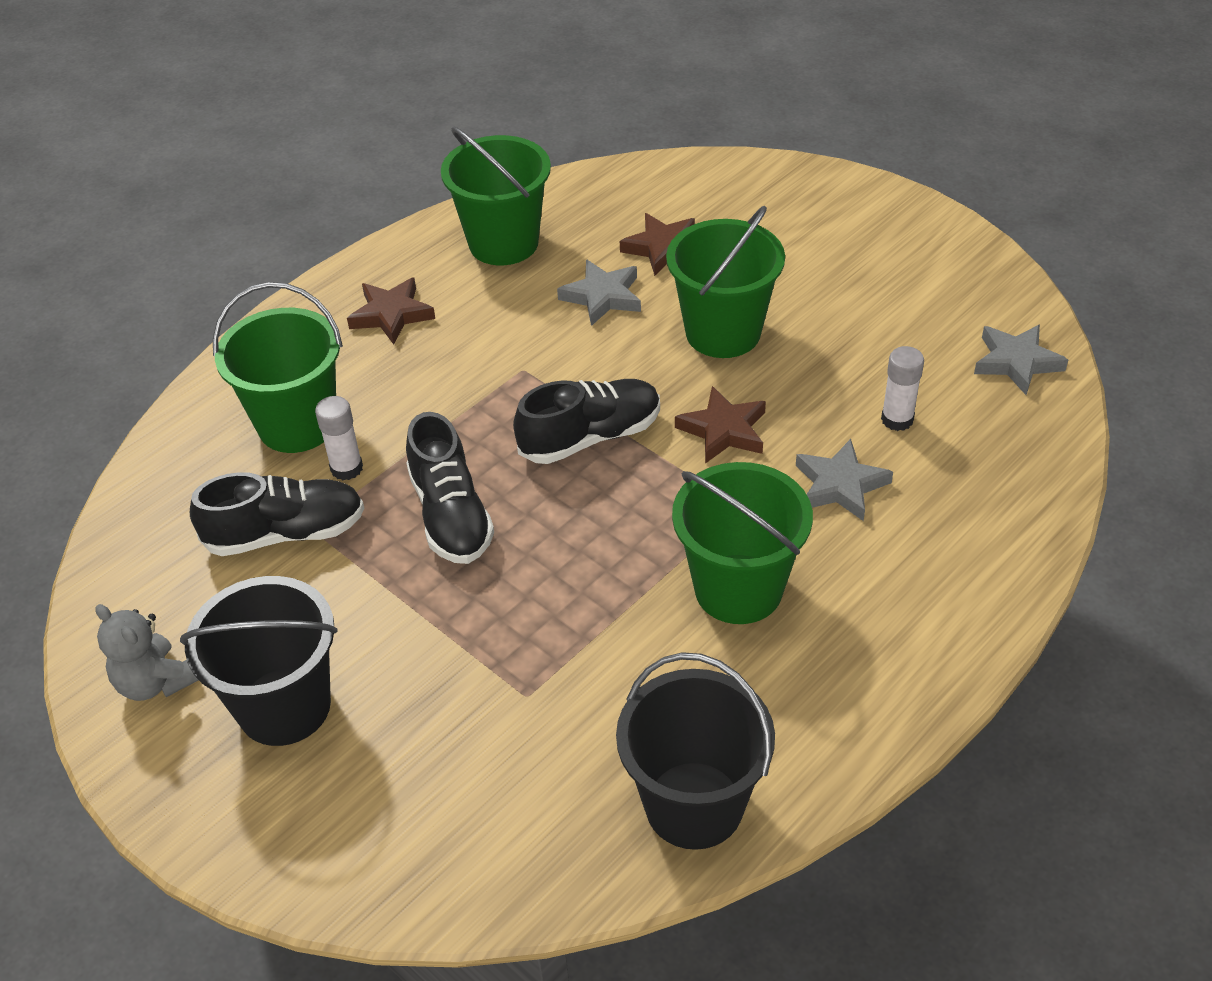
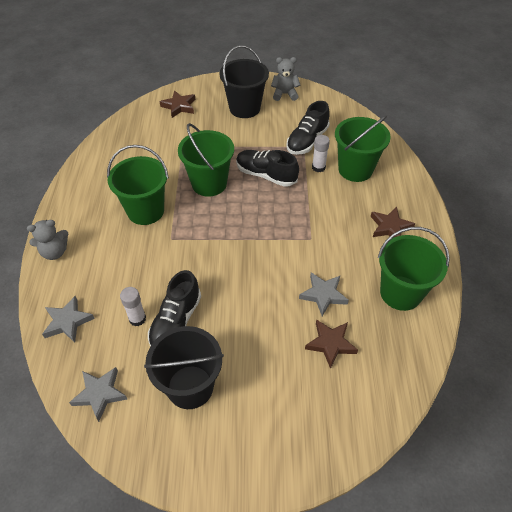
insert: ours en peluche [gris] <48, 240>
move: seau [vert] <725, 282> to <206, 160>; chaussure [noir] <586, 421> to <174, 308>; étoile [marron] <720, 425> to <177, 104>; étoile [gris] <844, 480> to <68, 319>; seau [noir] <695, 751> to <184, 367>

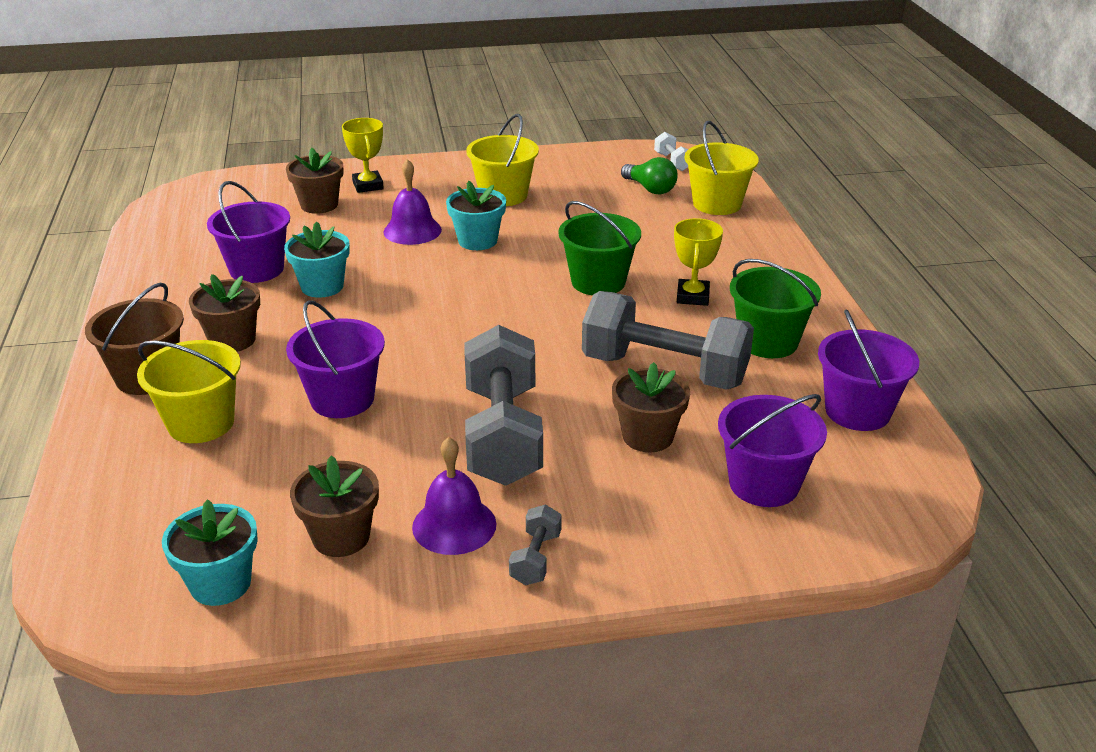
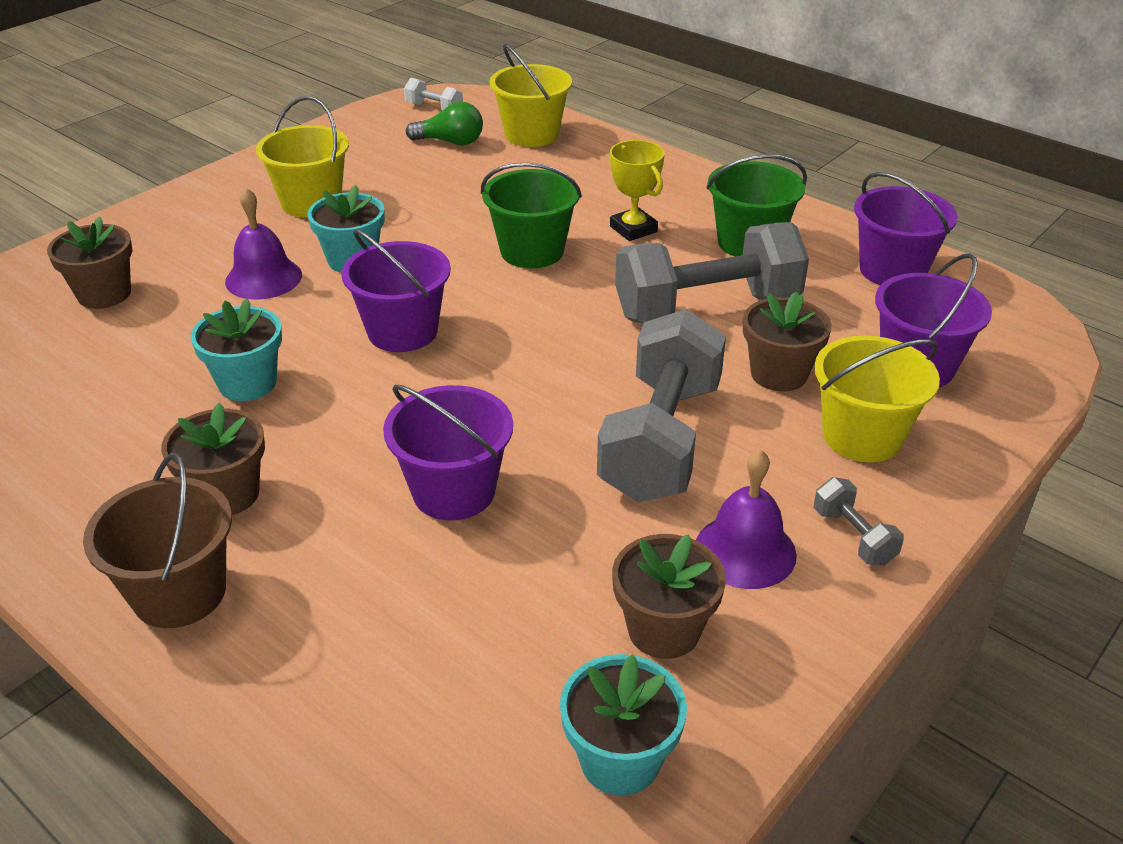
delete: trophée [jaune] <363, 155>
move: seau [violet] <248, 232> to <396, 290>; seau [jaune] <189, 391> to <877, 399>
rotate: haltère [gris] <504, 405> = <661, 406> 60 degrees clockwise

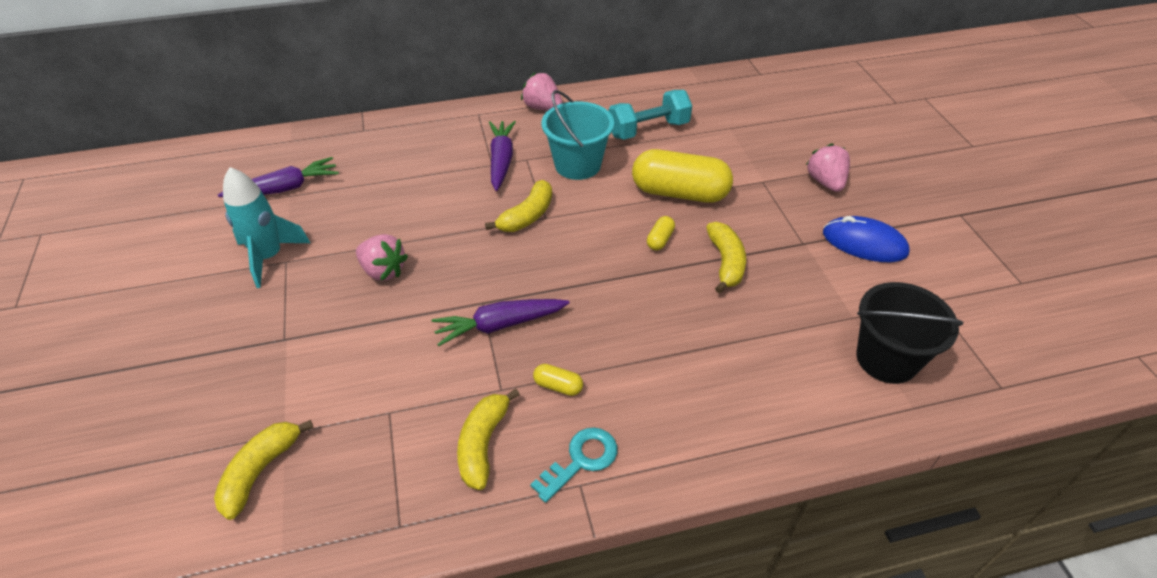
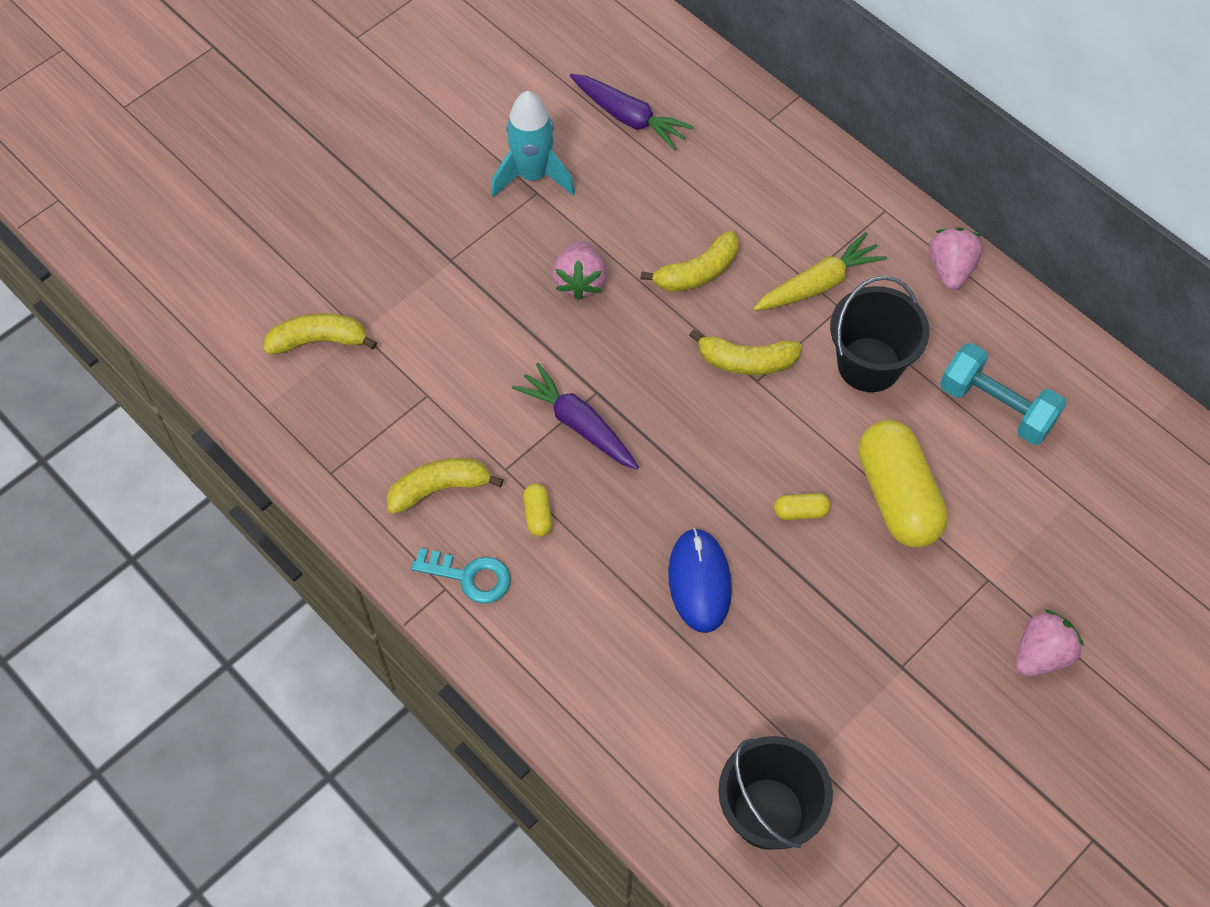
move: souris [bleu] <866, 239> to <700, 580>; banane [jaune] <726, 257> to <690, 261>
recolor: seau [turquoise] <578, 135> to seau [noir] <880, 334>; carotte [violet] <502, 156> to carotte [jaune] <820, 271>

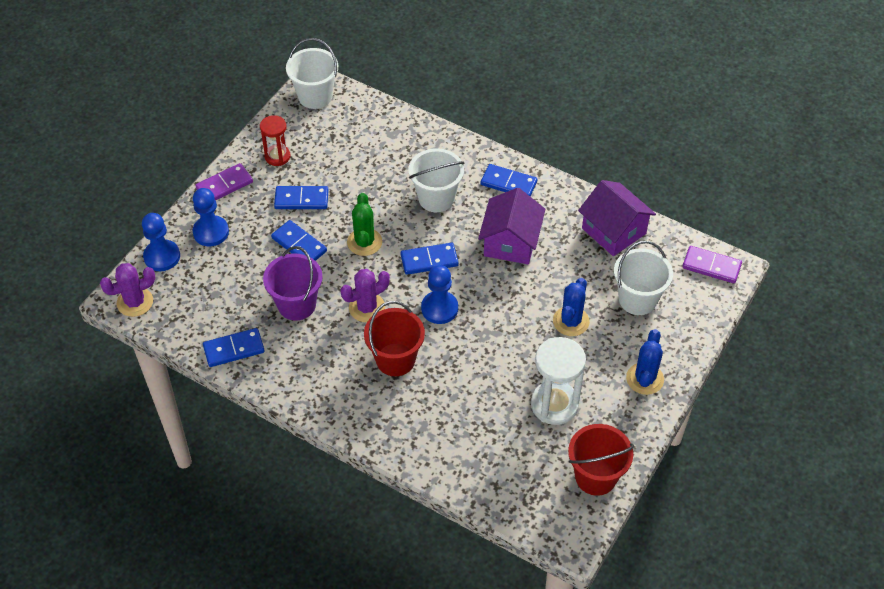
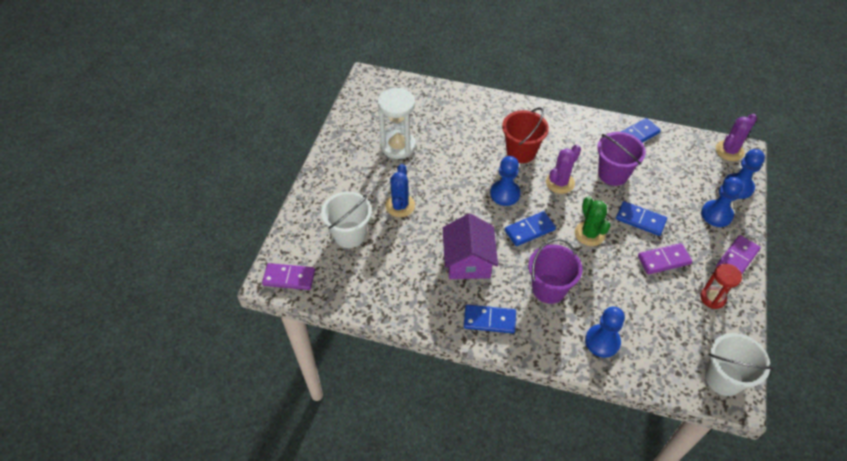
delete: maison [violet] <617, 218>; cactus [bleu] <645, 362>; seau [rouge] <601, 460>
insert: pion [bleu] <605, 332>
recolor: seau [blanc] <436, 180> to seau [violet] <555, 271>; domino [bleu] <301, 197> to domino [violet] <665, 258>

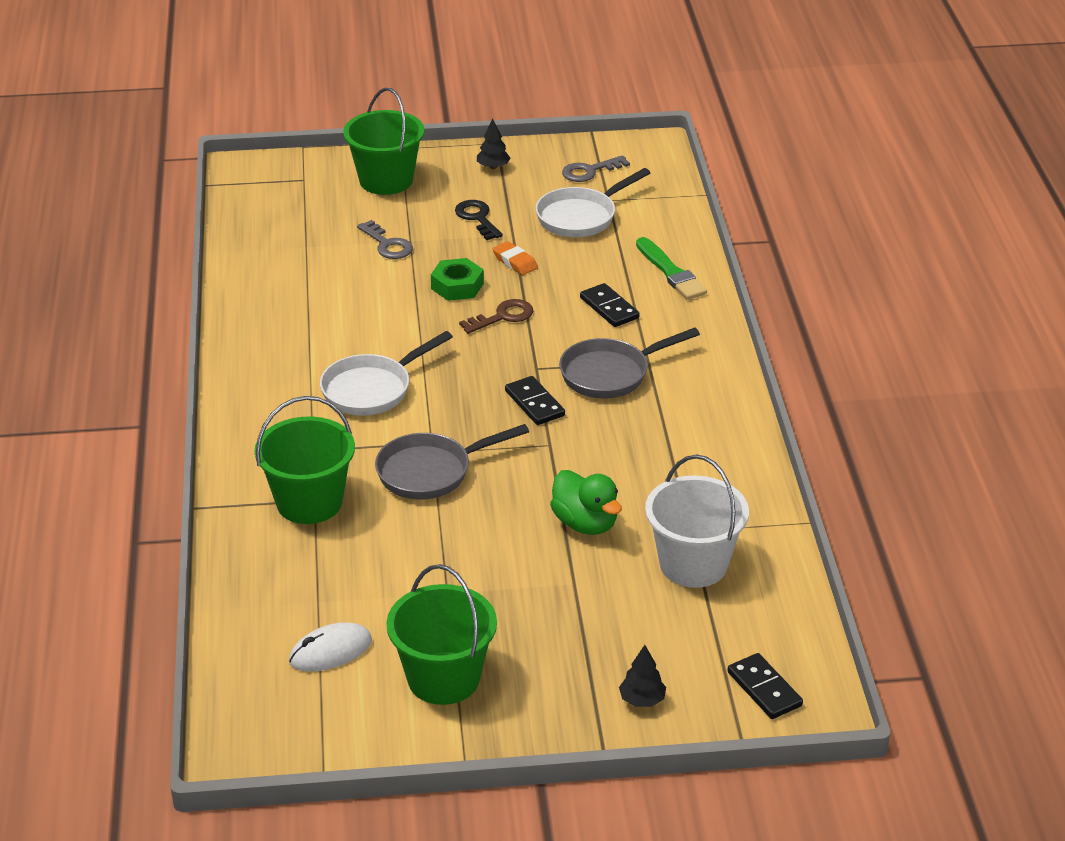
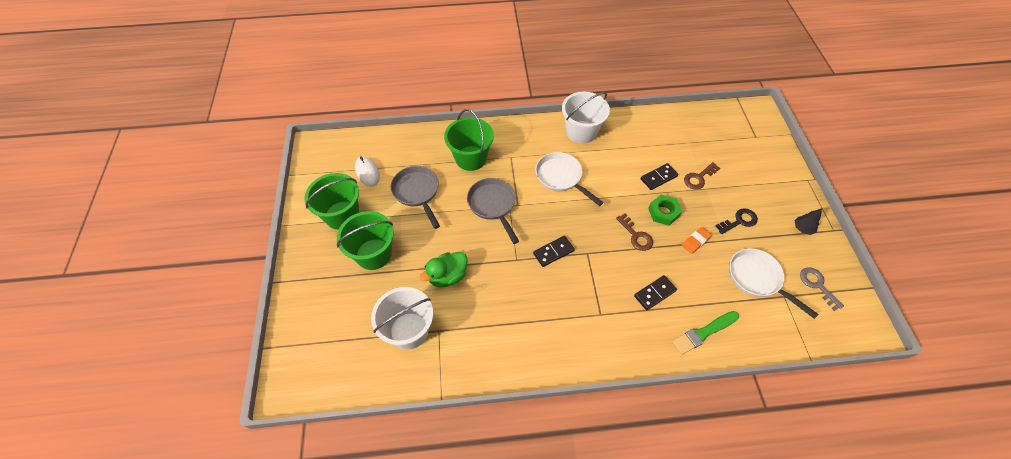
delete: arbre [noir] <642, 676>
insert: seau [blanc] <586, 118>
move: seau [vert] <383, 141> to <365, 240>; poêle [gris] <629, 363> to <415, 197>; domino [noir] <765, 686> to <659, 176>
recolor: clé [gris] <385, 239> to clé [marron] <702, 175>

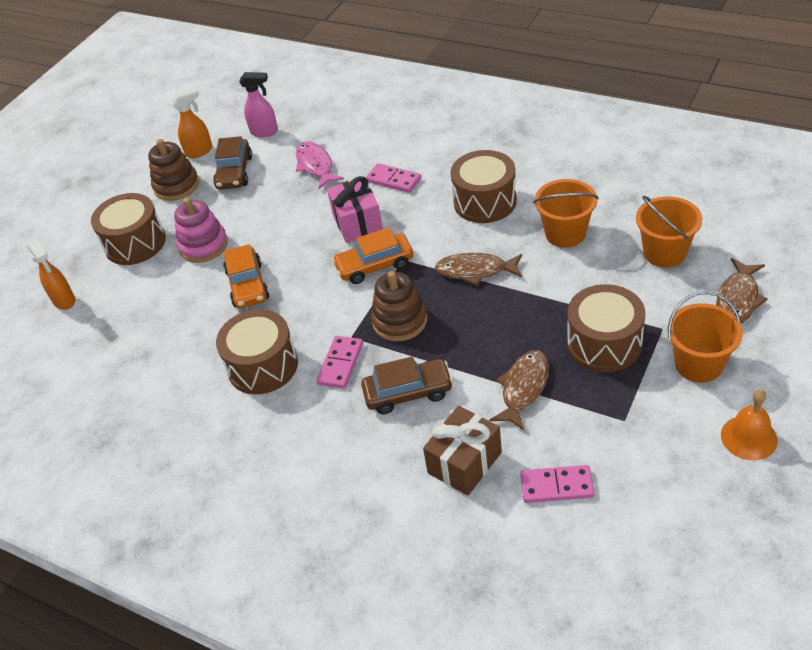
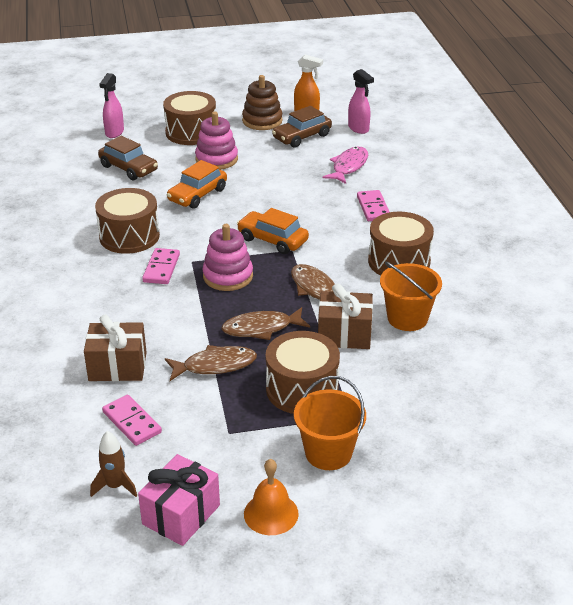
delete: seau [orange] <669, 232>
insert: cadeau [marron] <345, 316>; fusée [marron] <113, 464>
move: cadeau [rose] <355, 209> to <179, 500>; poisson [marron] <742, 291> to <265, 323>; voiture [marron] <407, 386> to <128, 158>
recolor: vaporisateur [orange] <51, 274> to vaporisateur [rose] <111, 105>; jouet à empiler [marron] <399, 306> to jouet à empiler [rose] <228, 257>
rotate: domino [rose] <339, 362> = <161, 266> 60 degrees counterclockwise

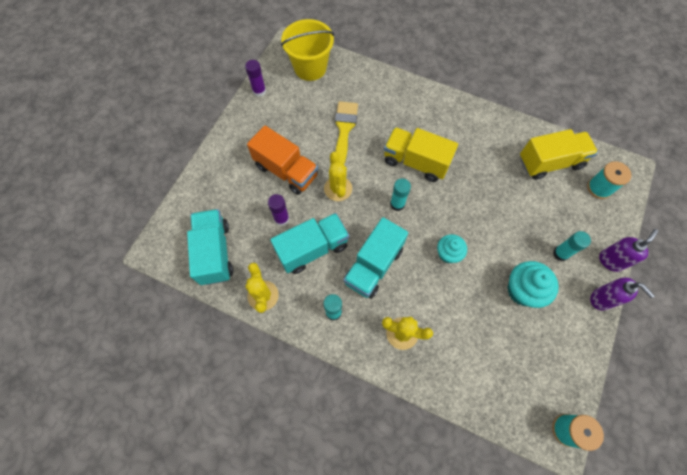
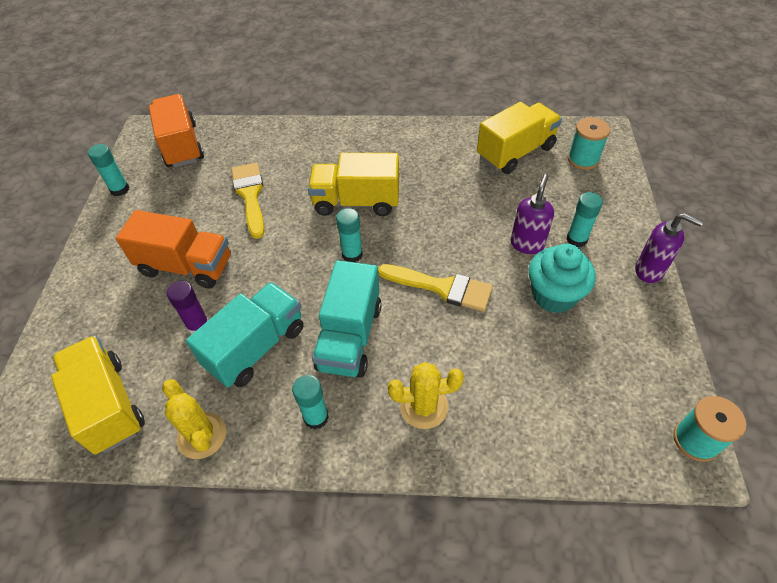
delete: cactus [jaune] <338, 176>
move: distributeur de savon [violet] <628, 250> to <532, 214>
replace: seau [jaune] <307, 50> to camion [orange] <176, 131>; muffin [turquoise] <452, 248> to pinceau [jaune] <435, 288>
recolor: bâton de colle [violet] <255, 78> to bâton de colle [turquoise] <108, 170>; camion [turquoise] <210, 247> to camion [jaune] <98, 395>

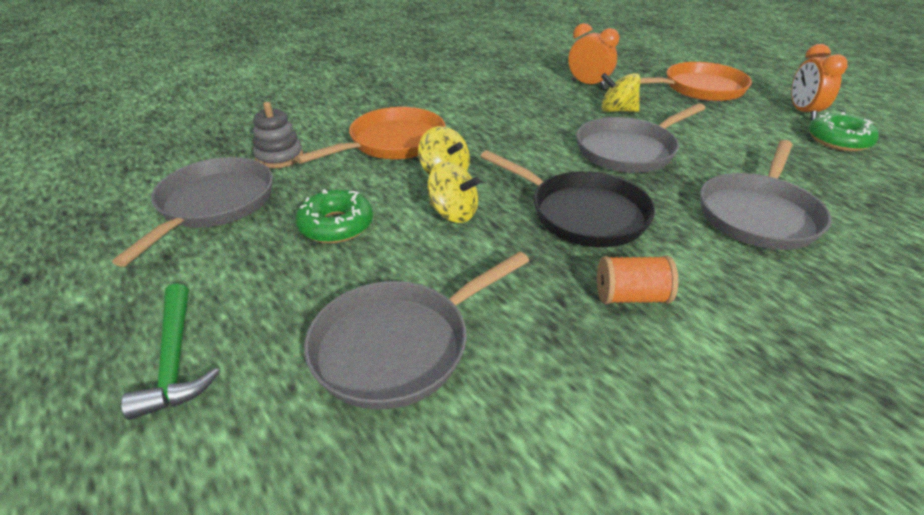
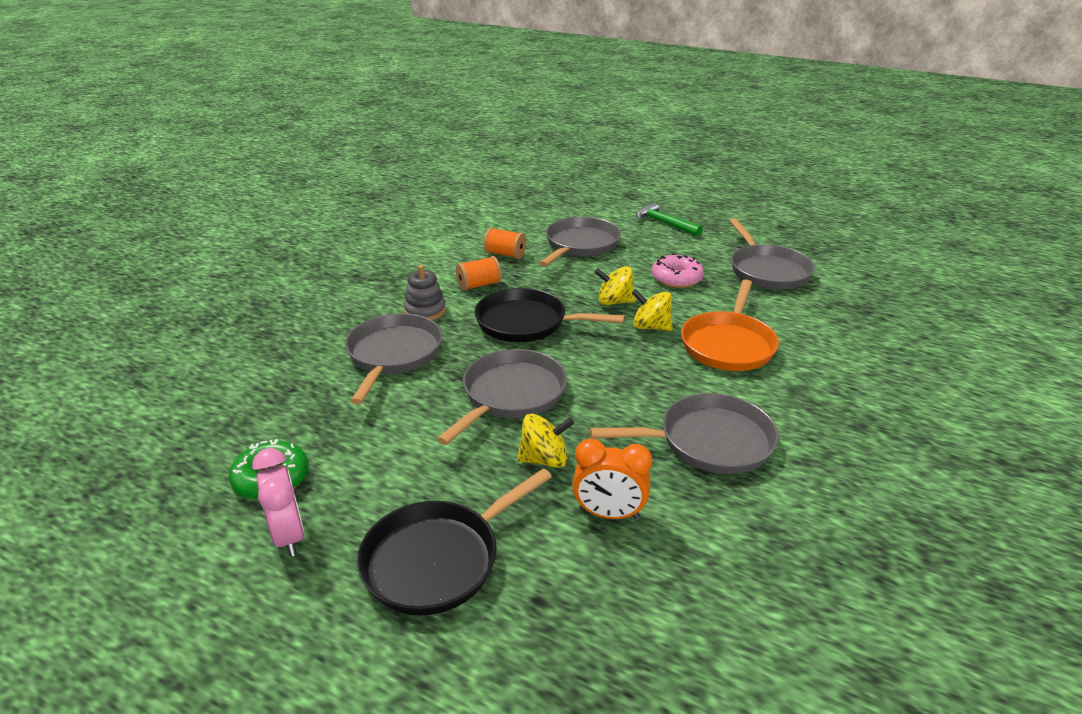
insert: bobine [orange] <504, 243>; poêle [gris] <684, 433>
move: jouet à empiler [gris] <278, 135> to <425, 292>
recolor: réveil [orange] <819, 82> to réveil [rose] <278, 502>; poêle [orange] <696, 81> to poêle [noir] <454, 541>; beignet [vert] <334, 216> to beignet [rose] <678, 271>

